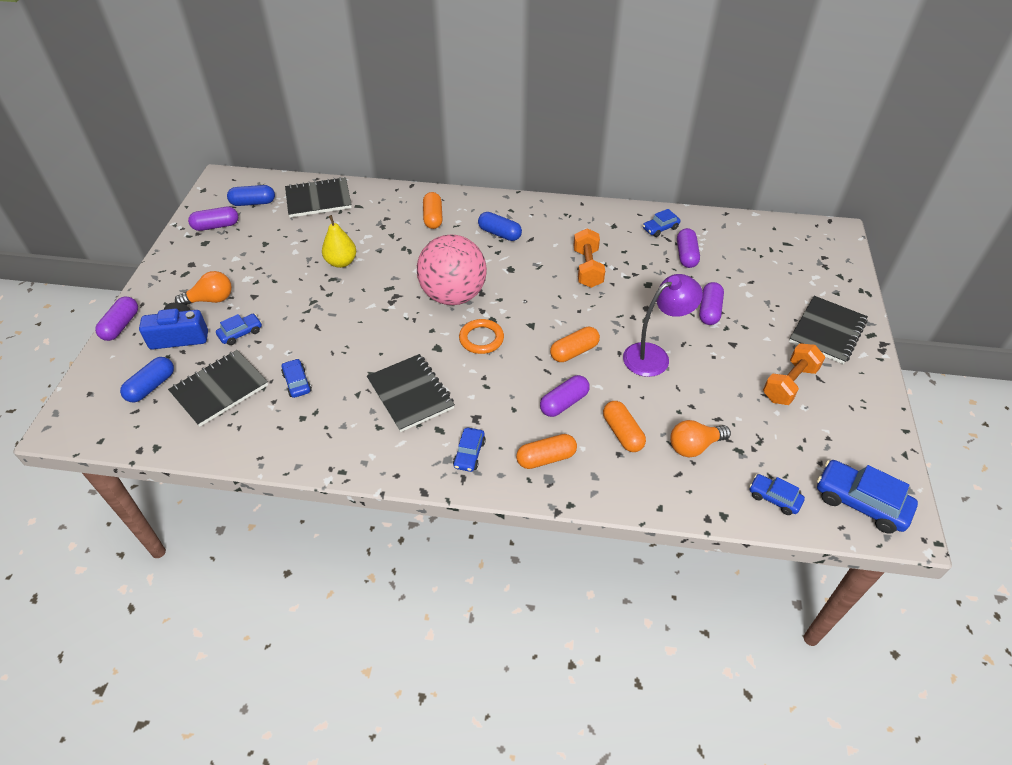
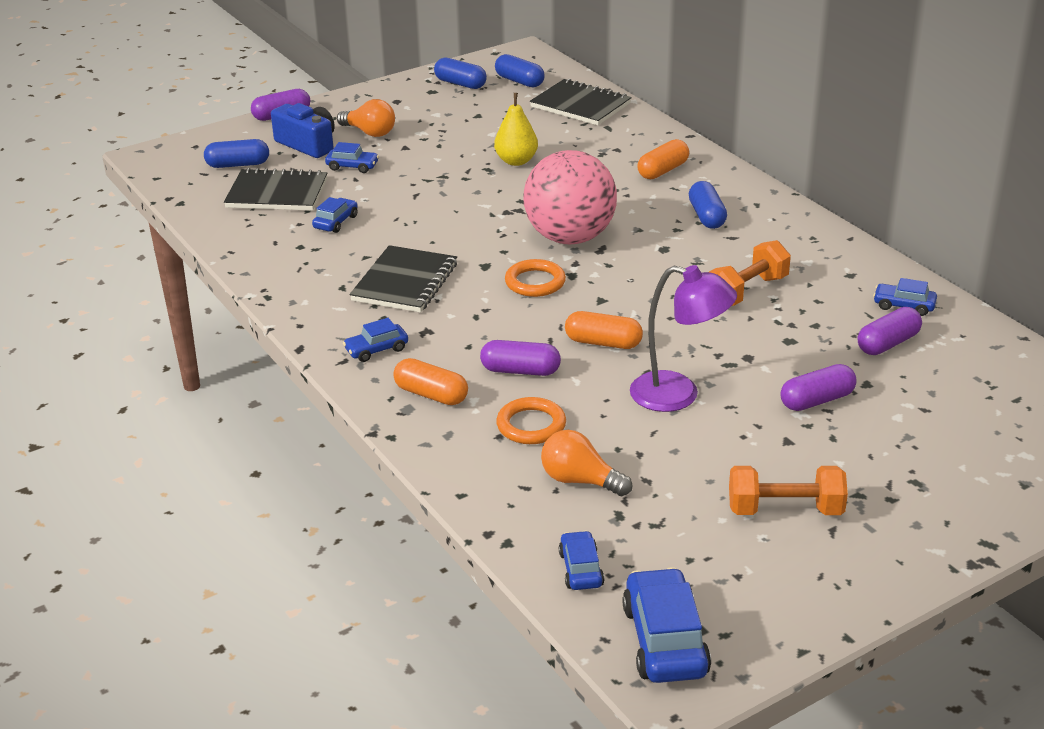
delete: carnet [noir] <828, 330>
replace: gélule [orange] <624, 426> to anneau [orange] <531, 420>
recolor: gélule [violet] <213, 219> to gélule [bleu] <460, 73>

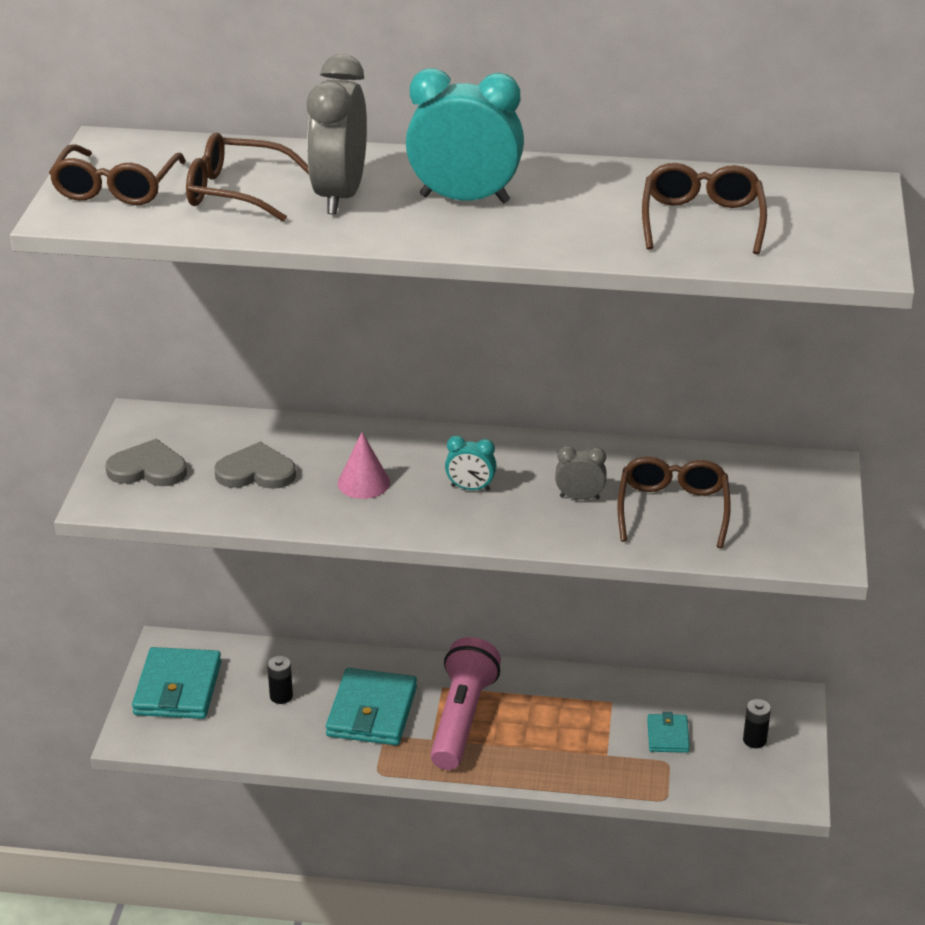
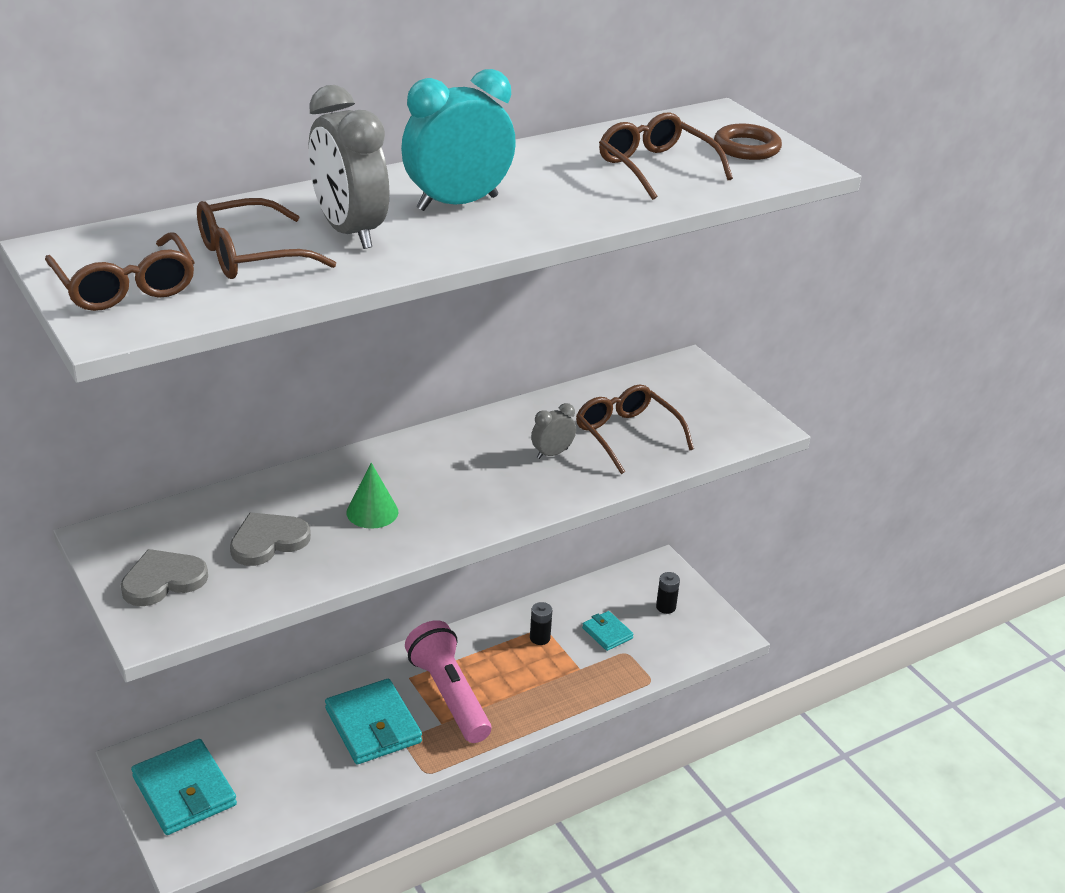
delete: réveil [turquoise] <471, 463>
insert: anneau [marron] <748, 142>
move: pile [noir] <280, 680> to <541, 623>
recolor: cône [rose] <364, 465> to cône [vert] <372, 496>

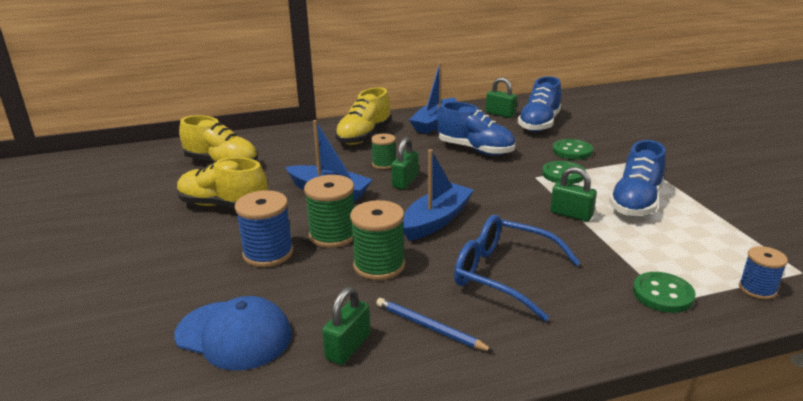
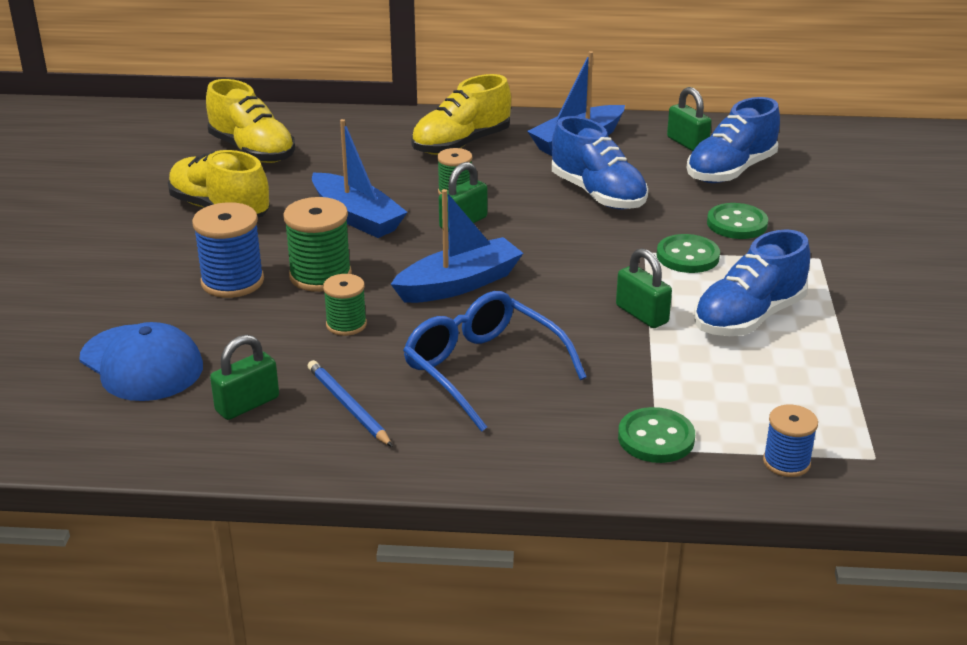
resize: bobine [vert] <377, 240> = <345, 305> x0.62

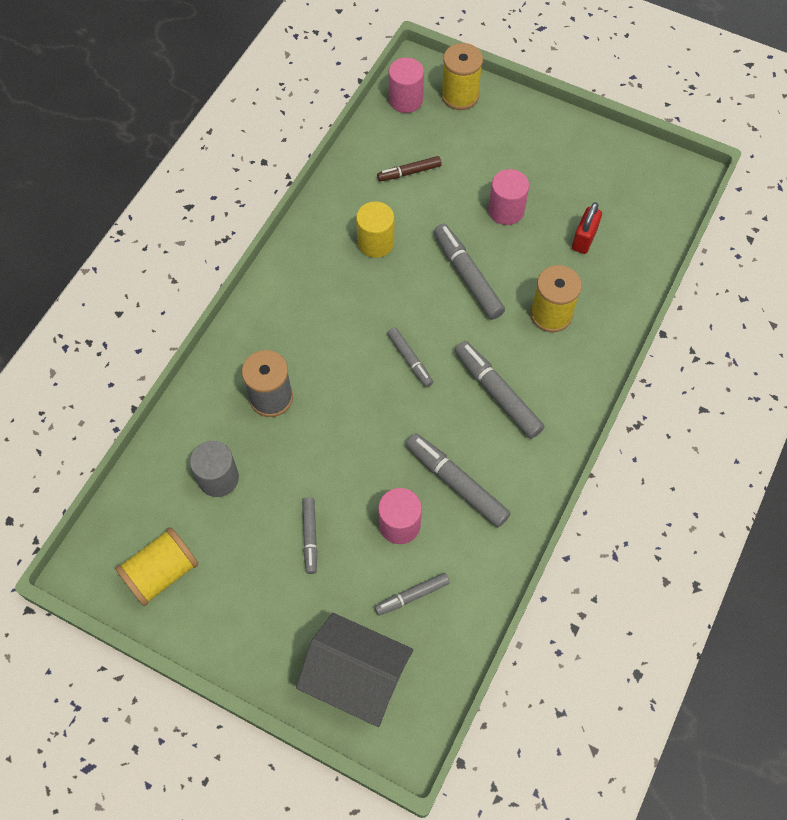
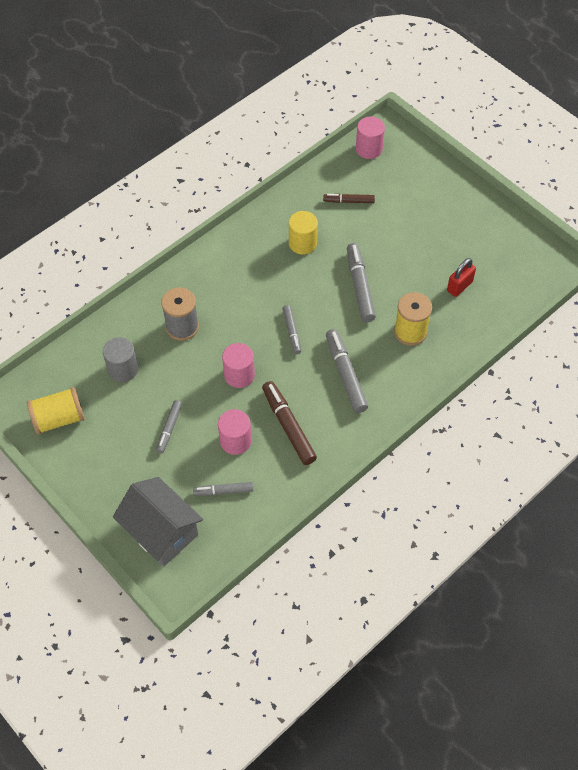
delete: bobine [jaune] <462, 76>
move: cylindre [rose] <508, 197> to <238, 365>
recolor: feutre [gris] <458, 480> to feutre [marron] <289, 423>

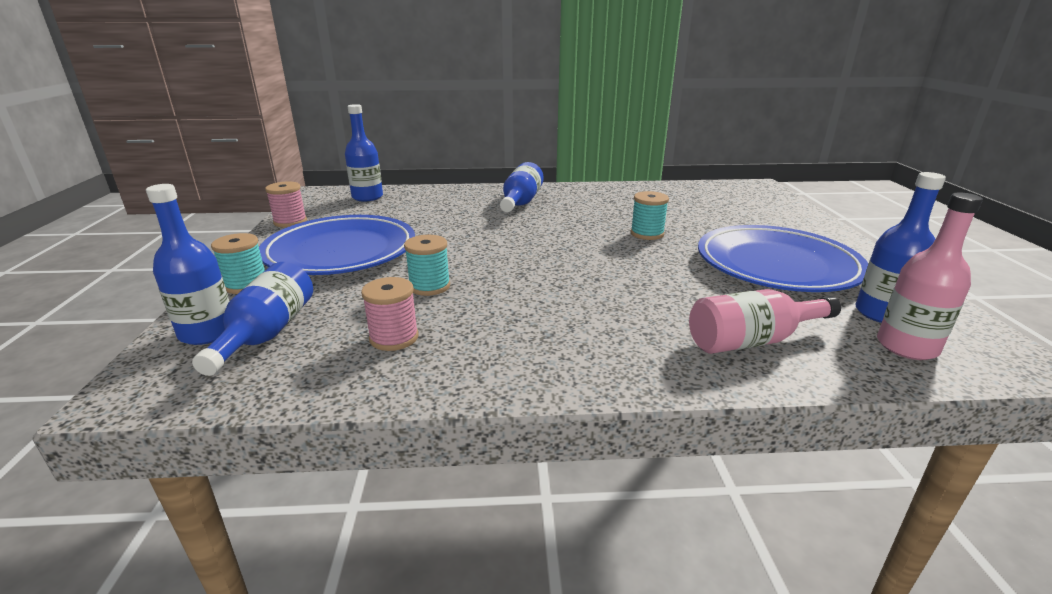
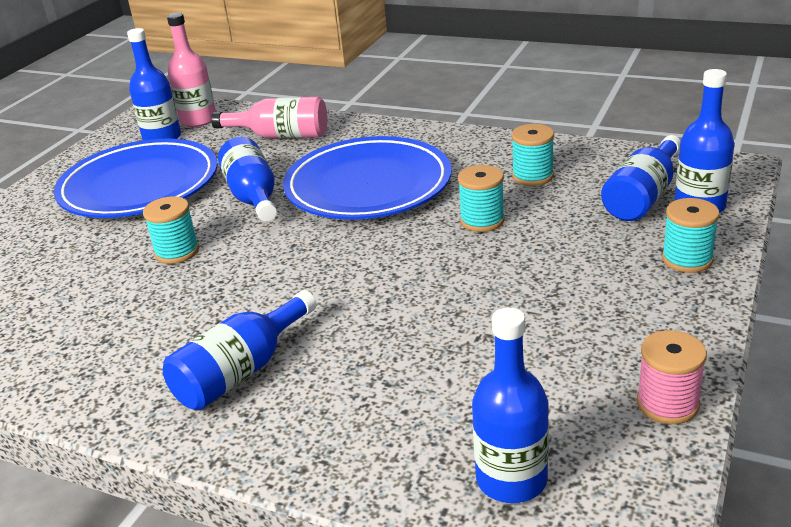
insert: bouteille [bleu] <247, 179>
move: assiette [bleu] <337, 245> to <367, 178>
recolor: bobine [rose] <390, 314> to bobine [turquoise] <533, 155>

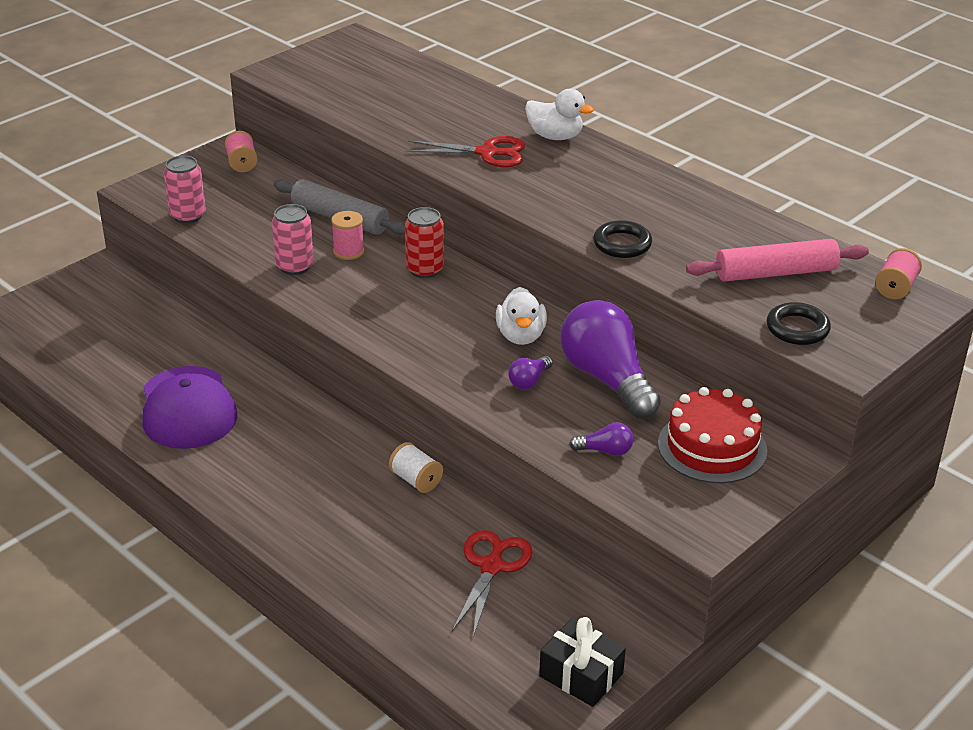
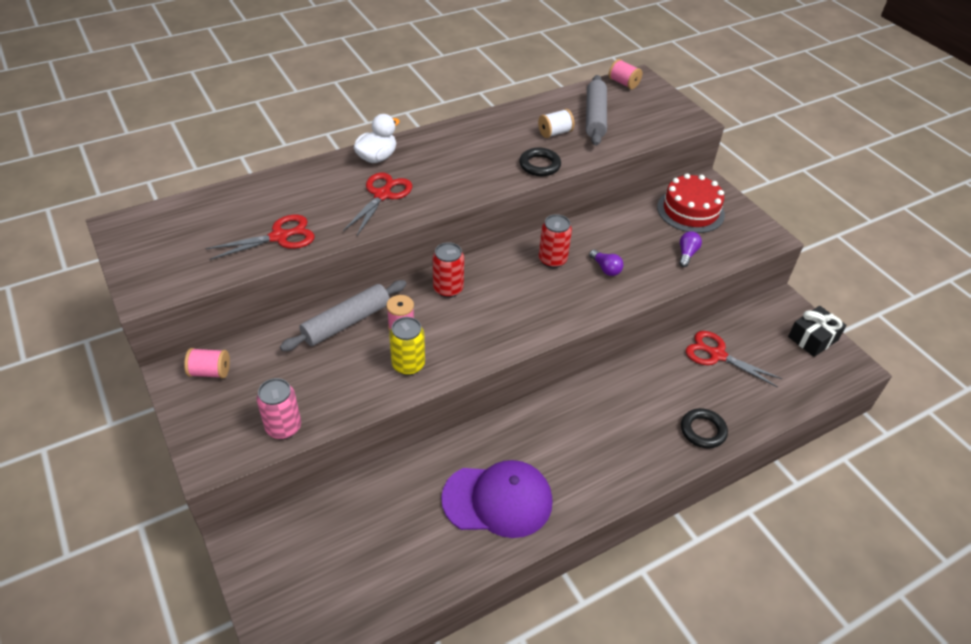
delete: ampoule [violet] <610, 359>
insert: ciseaux [rouge] <260, 237>
move: anneau [noir] <798, 323> to <704, 428>; bobine [blanc] <416, 467> to <556, 123>
replace: canard [blanc] <521, 316> to canette [rouge] <555, 241>
recolor: canette [rose] <293, 239> to canette [jaune] <407, 346>; rouleau à pâtisserie [rose] <777, 260> to rouleau à pâtisserie [gris] <596, 110>

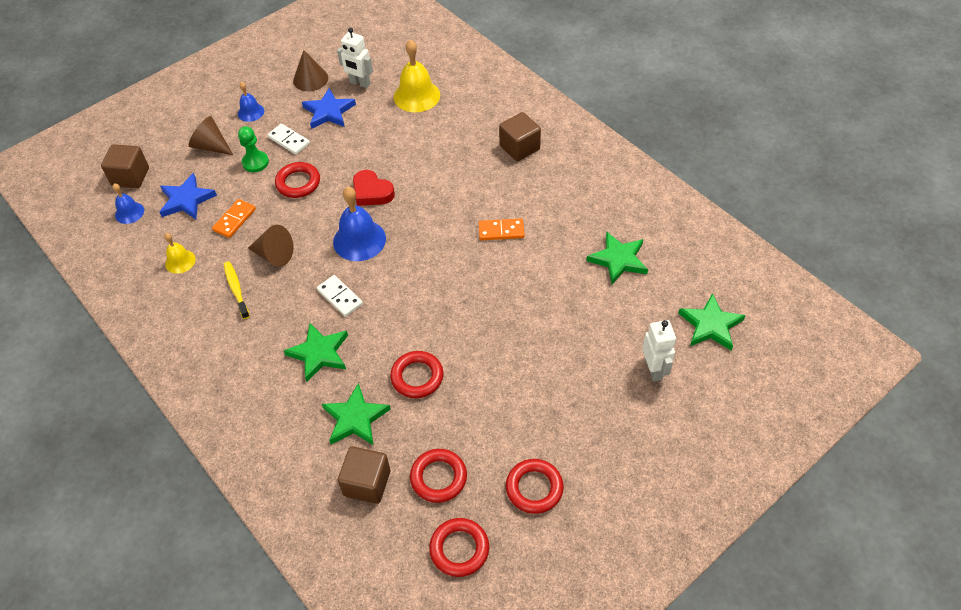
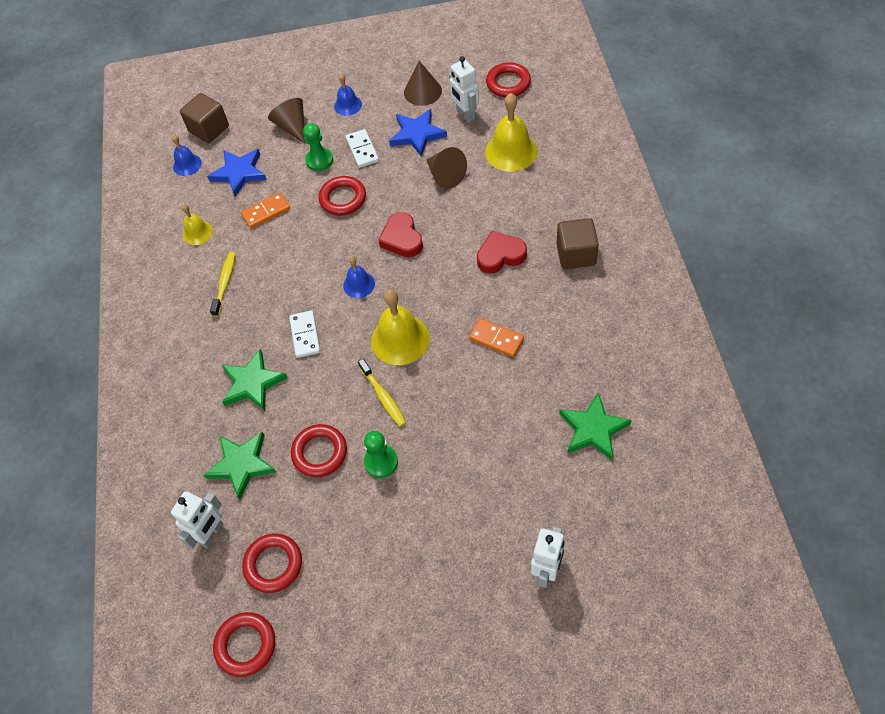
delete: étoile [vert] <712, 322>
insert: cœur [rouge] <502, 252>; cloche [jaune] <400, 327>; brosse à dents [jaune] <382, 393>; pion [vert] <381, 454>
move: cône [marron] <270, 246> to <446, 168>; anneau [rouge] <535, 486> to <508, 79>
replace: cube [marron] <364, 475> to robot [blanc] <197, 520>
resize: cloche [bleu] <359, 224> = <359, 277> x0.56

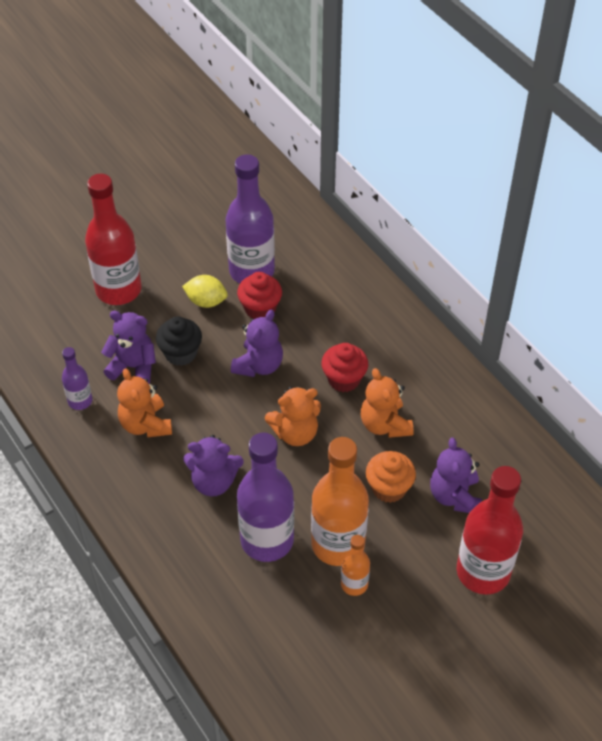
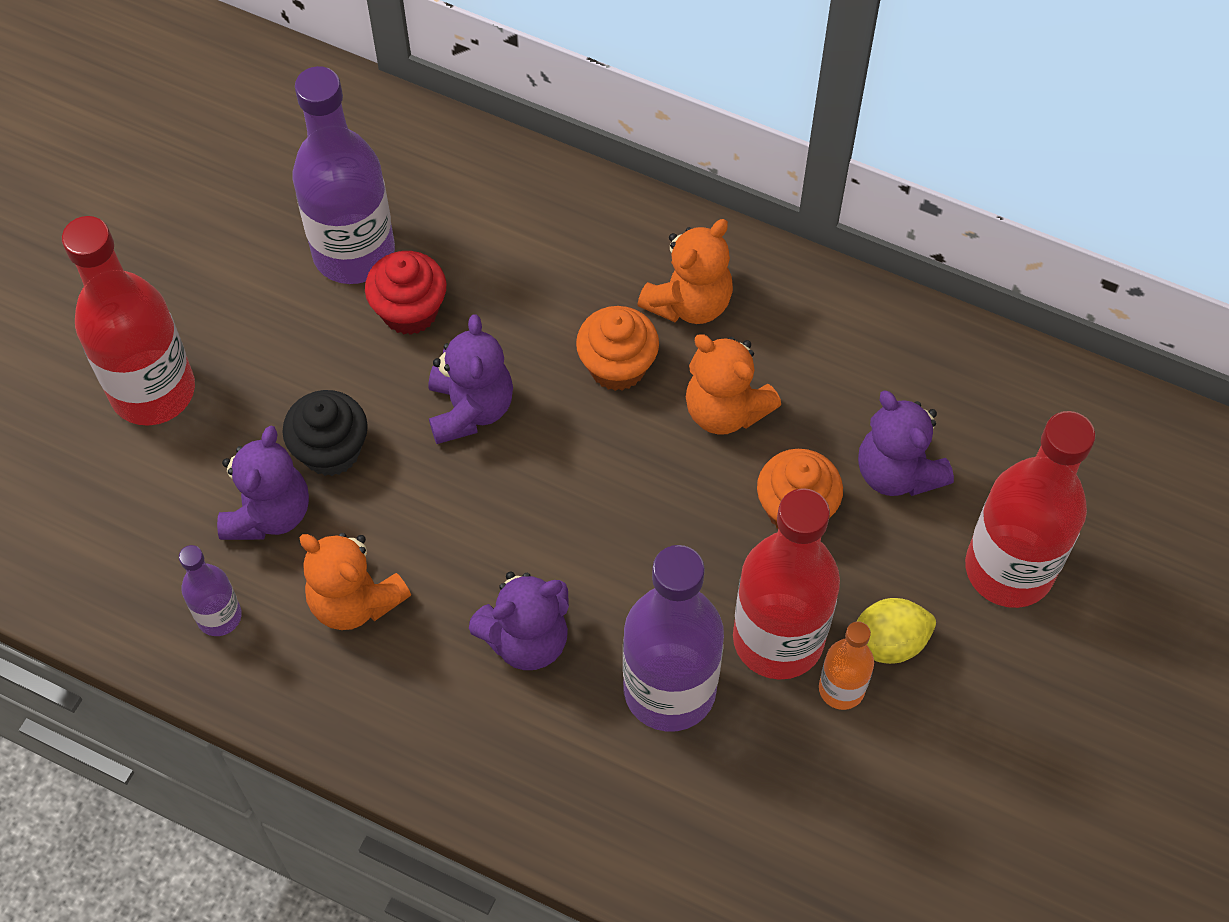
move: citron [jaune] <205, 291> to <896, 631>; ours en peluche [orange] <293, 416> to <685, 271>
recolor: muffin [rouge] <344, 367> to muffin [orange] <617, 348>; bouteille [orange] <340, 501> to bouteille [rouge] <786, 584>
rotate: ours en peluche [violet] <128, 347> = <263, 482> 120 degrees clockwise

